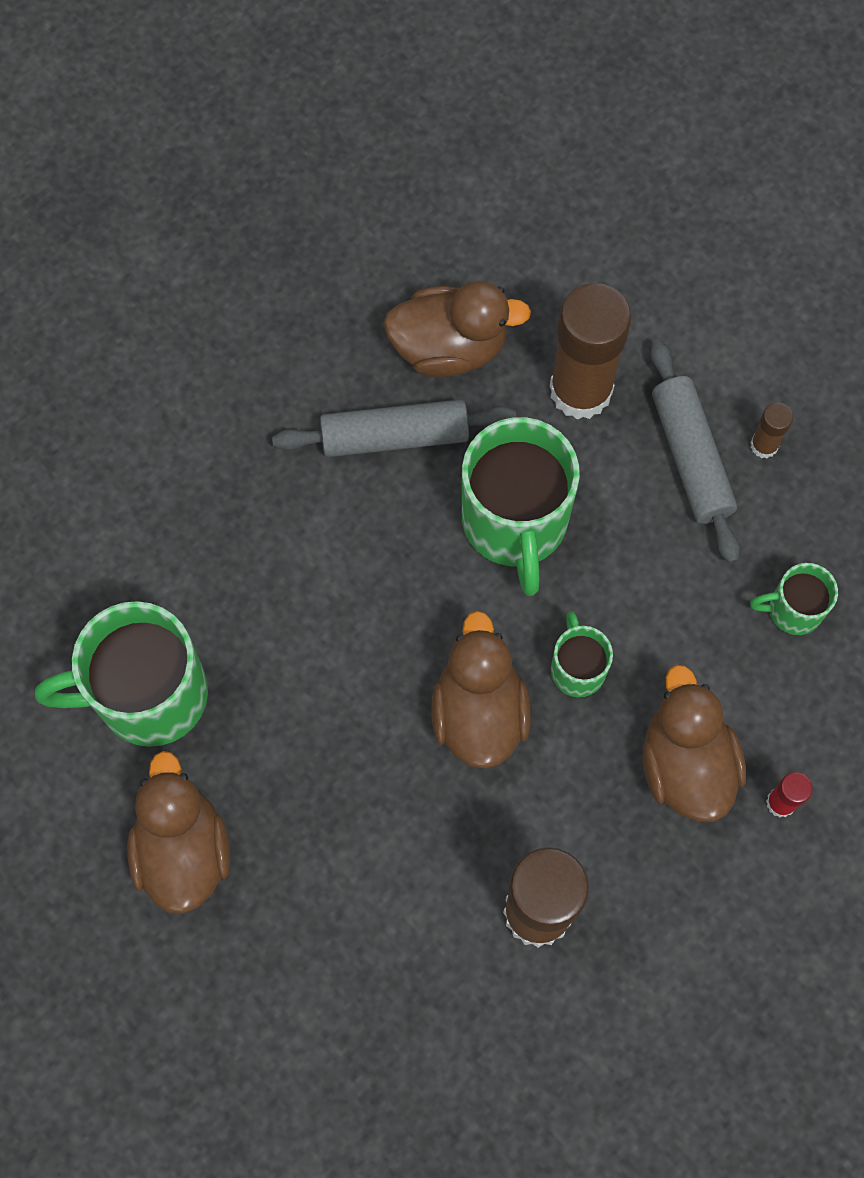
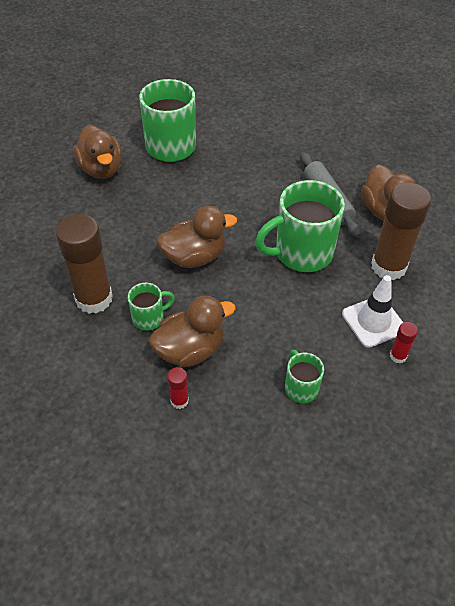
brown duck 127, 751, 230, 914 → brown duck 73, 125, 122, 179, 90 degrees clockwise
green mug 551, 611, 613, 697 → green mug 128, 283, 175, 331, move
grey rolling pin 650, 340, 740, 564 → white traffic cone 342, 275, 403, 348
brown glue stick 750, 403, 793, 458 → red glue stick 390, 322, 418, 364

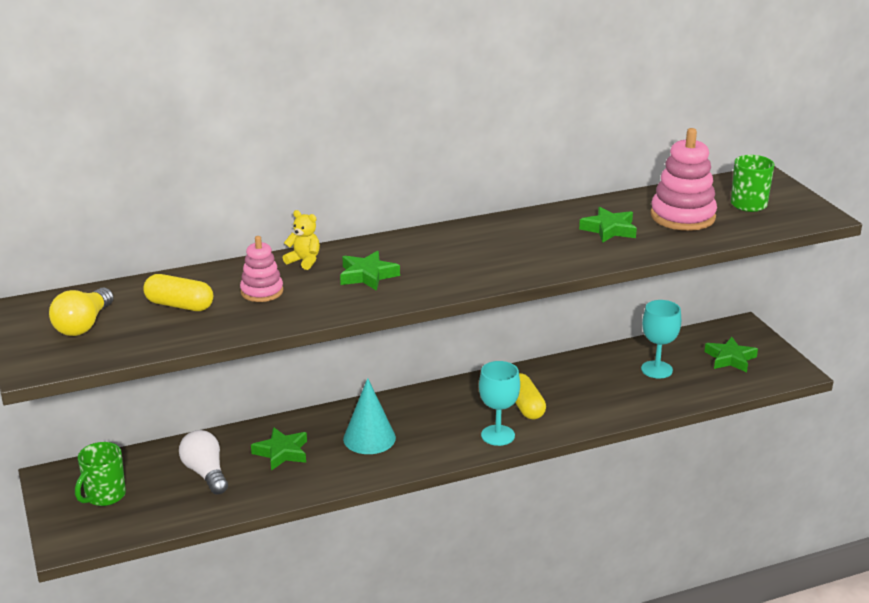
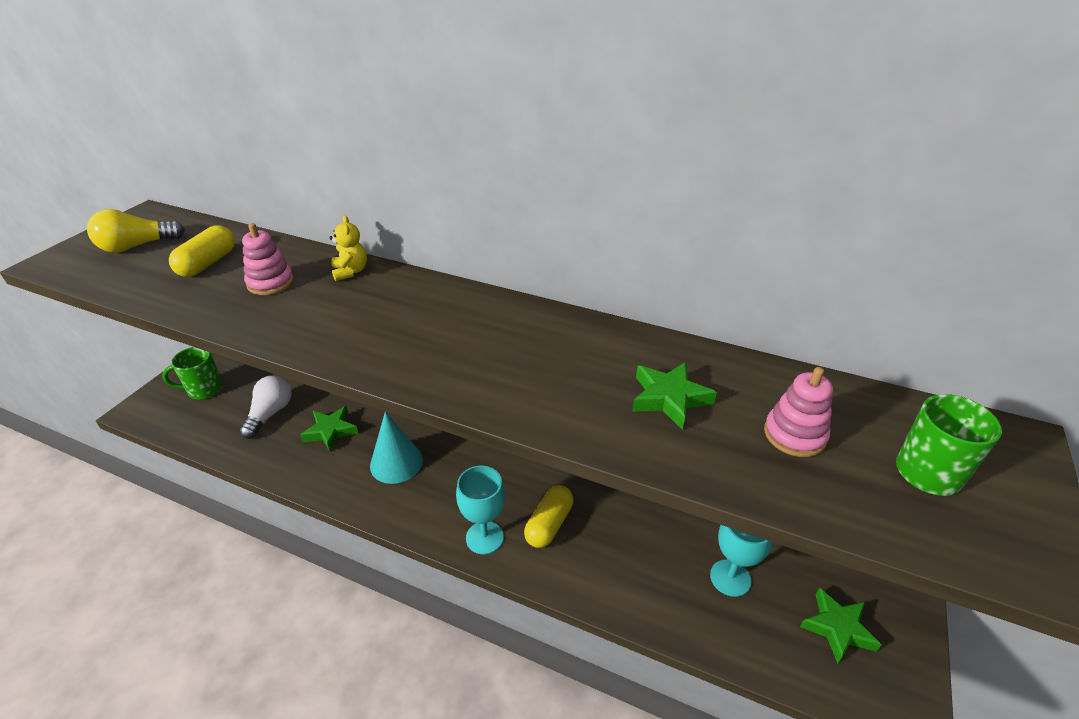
yellow capsule 143, 274, 213, 311 → yellow capsule 169, 225, 235, 277, 45 degrees clockwise
green star 340, 251, 400, 291 → -
pink stacking toy 650, 128, 717, 231 → pink stacking toy 764, 367, 833, 457, x0.59

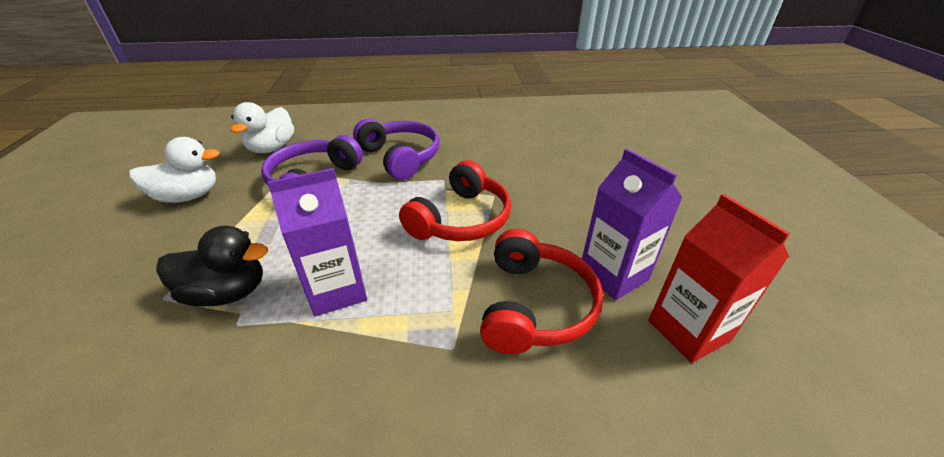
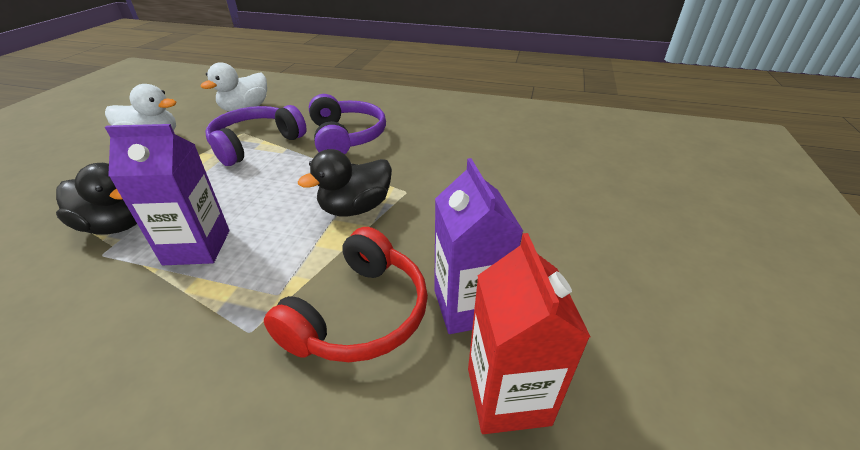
red headphones 399, 160, 511, 241 → black duck 298, 149, 392, 216

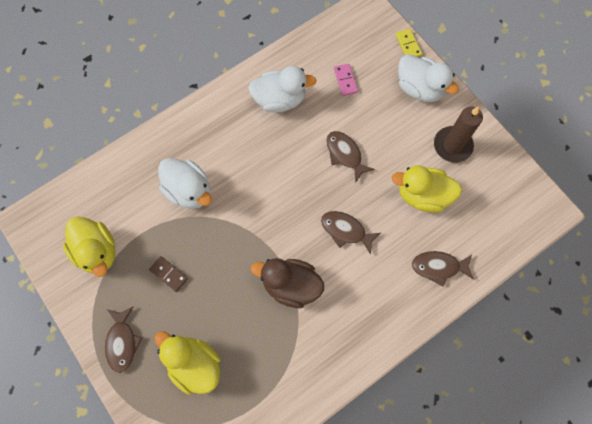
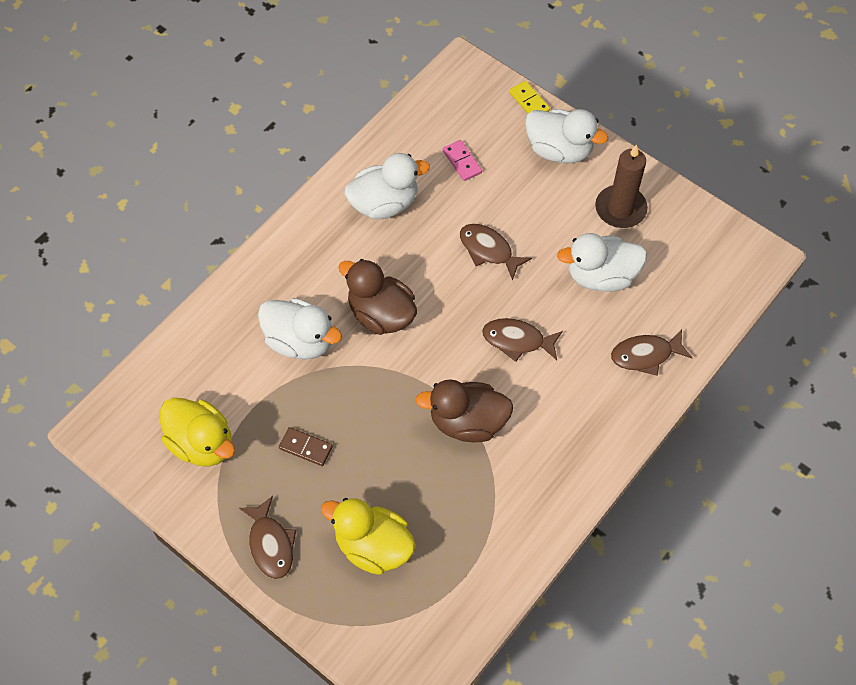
yellow duck 392, 166, 462, 213 → white duck 557, 233, 647, 292
- → brown duck 338, 259, 417, 335

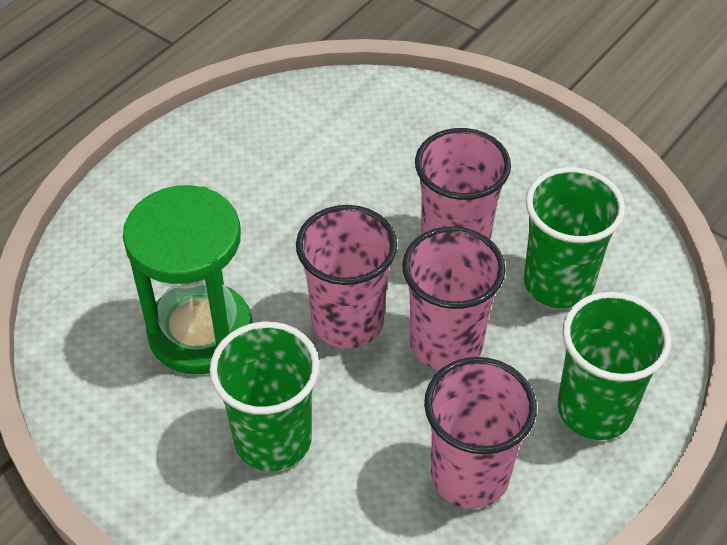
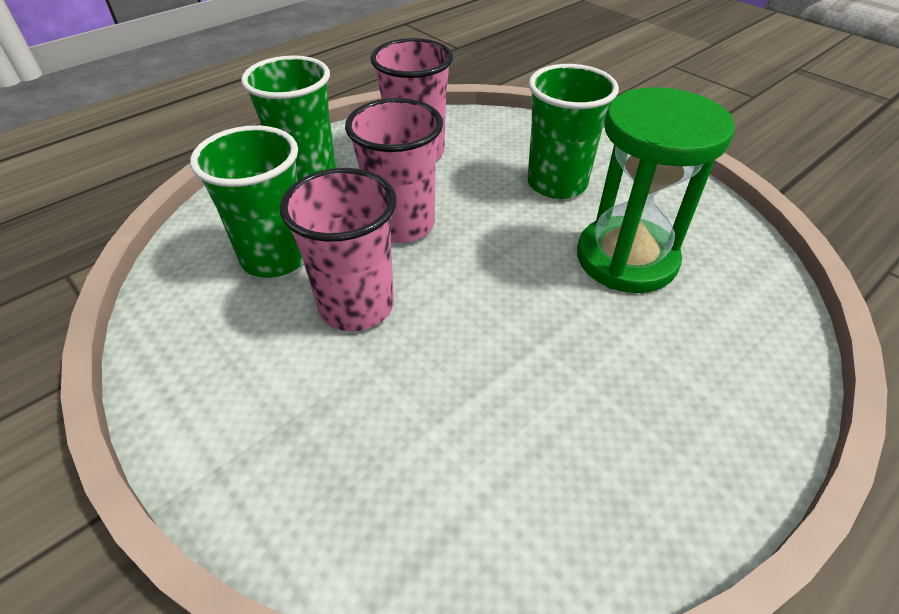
pink cup 296, 205, 397, 348 → -

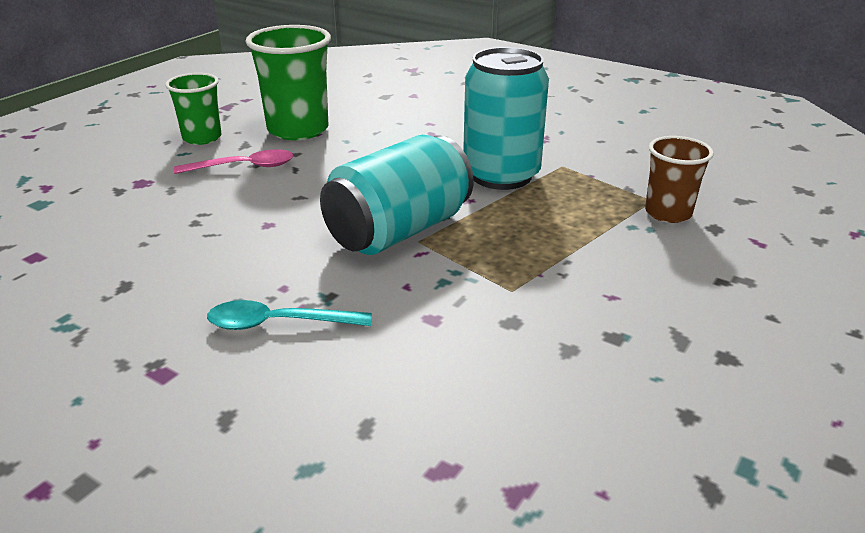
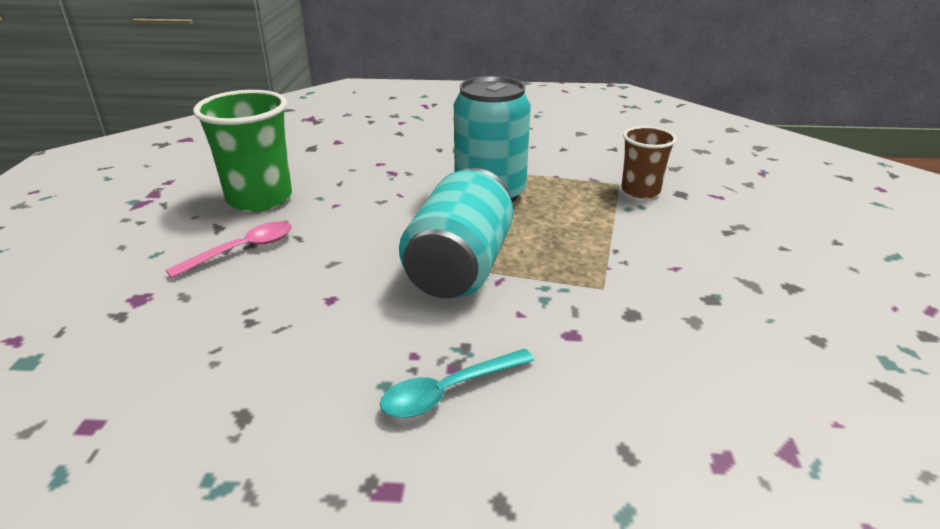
green cup 165, 73, 222, 145 → -

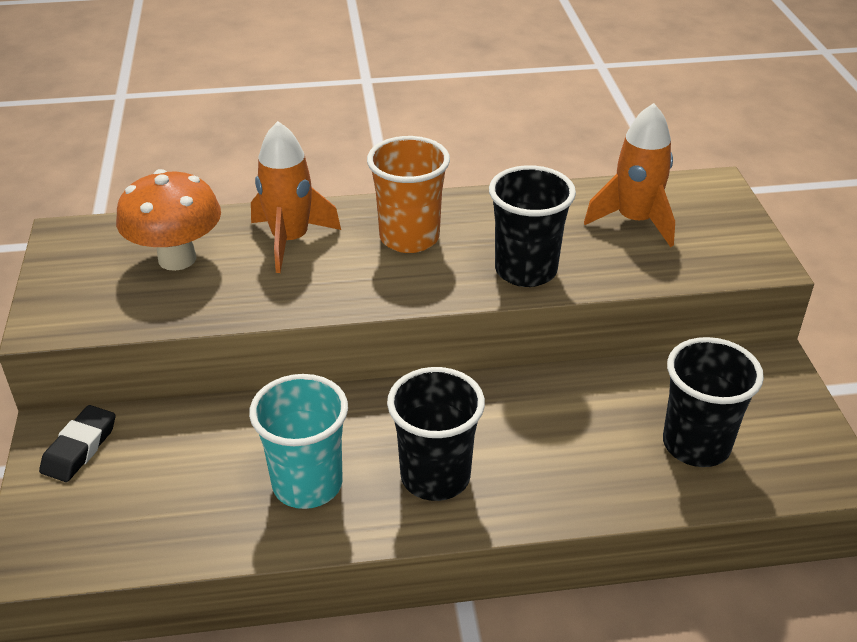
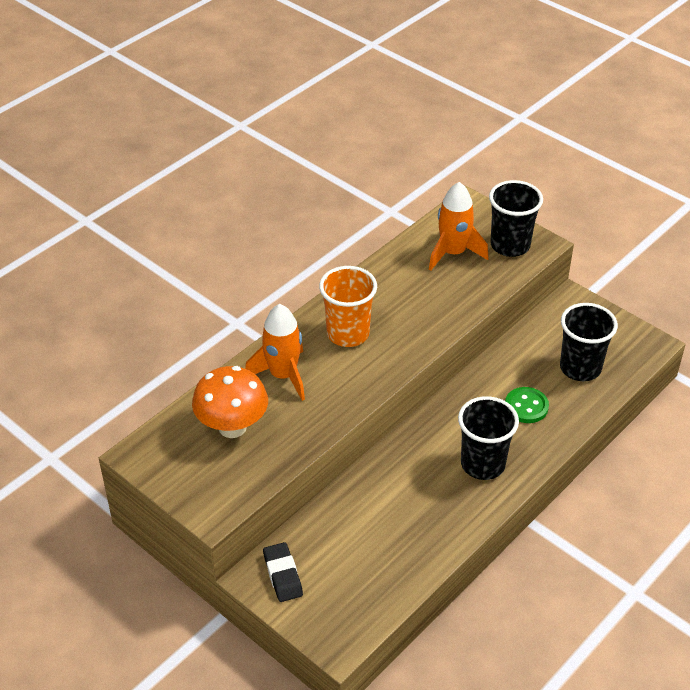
turquoise cup 249, 374, 348, 509 → -
black cup 489, 165, 576, 287 → black cup 489, 180, 543, 257, move
- → green button 505, 387, 549, 423

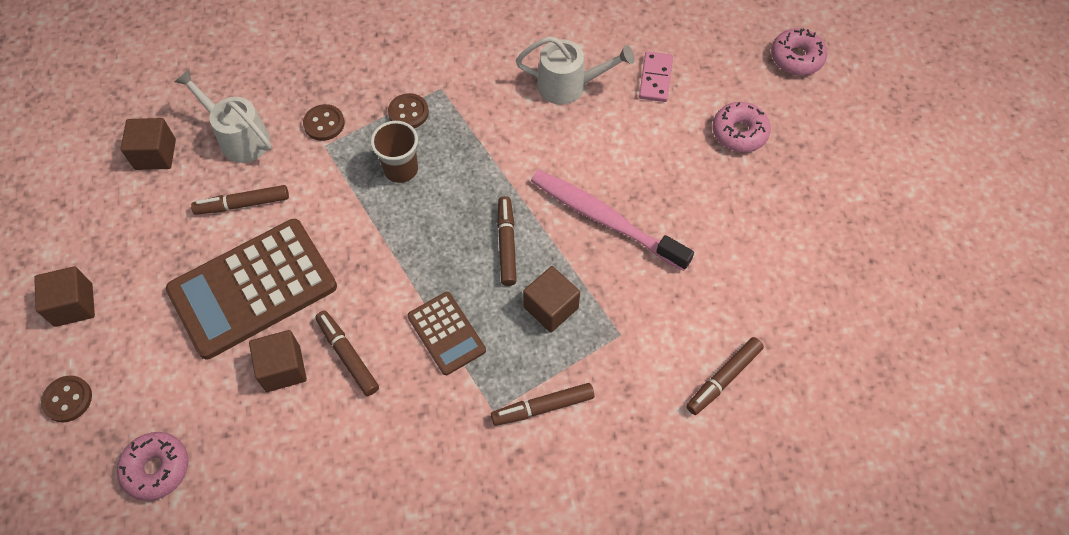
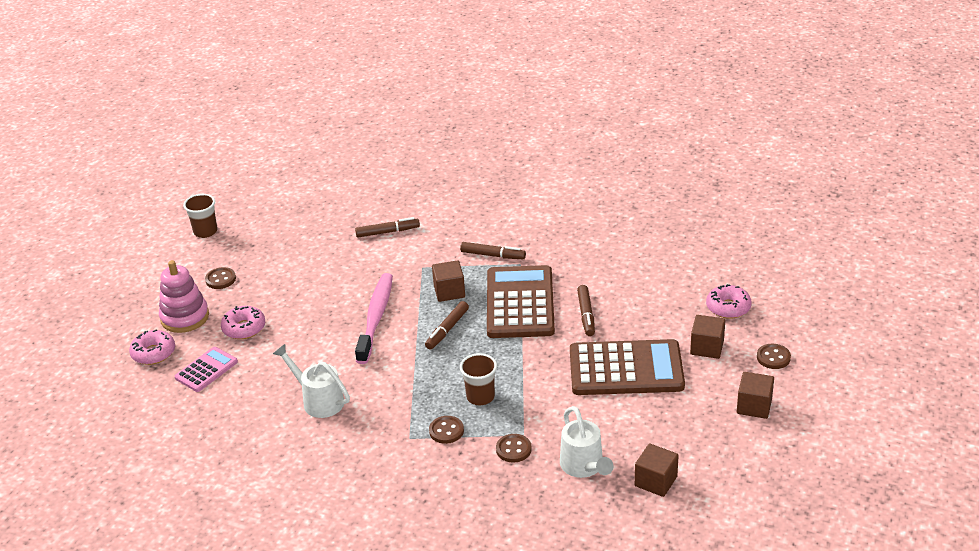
brown marker 191, 185, 289, 215 → -
brown cube 249, 330, 307, 392 → brown cube 690, 315, 725, 359, move
brown calculator 407, 292, 486, 375 → brown calculator 487, 265, 555, 338, x1.94
pink toothbrush 531, 170, 694, 271 → pink toothbrush 355, 273, 393, 364, 150 degrees counterclockwise
pink domino 639, 51, 673, 102 → -
- → pink stacking toy 159, 260, 209, 333
- → pink calculator 175, 347, 238, 392
- → brown cup 183, 194, 217, 238
- → brown button 205, 267, 236, 289

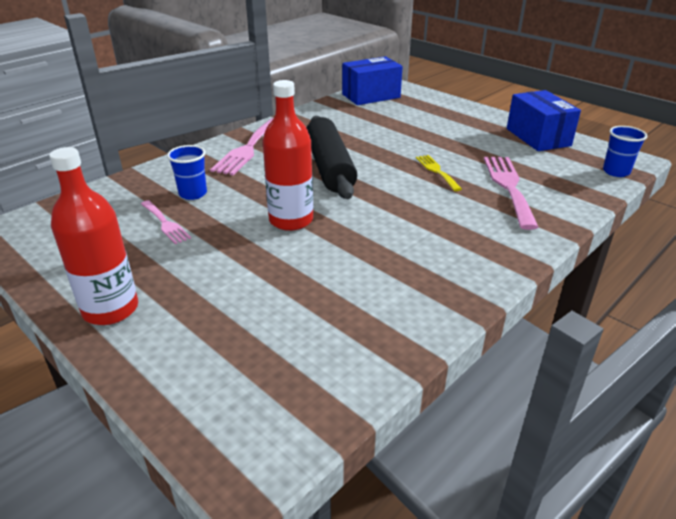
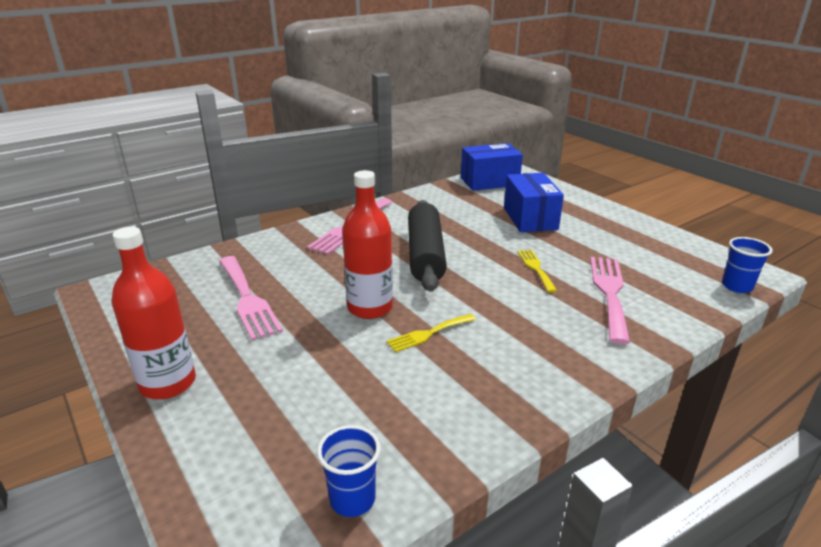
pink fork 141, 200, 191, 244 → pink fork 219, 256, 283, 341, x1.75
blue cup 167, 145, 207, 200 → blue cup 317, 425, 380, 517, move
blue box 507, 90, 581, 151 → blue box 504, 173, 564, 232, move
- → yellow fork 387, 314, 476, 352

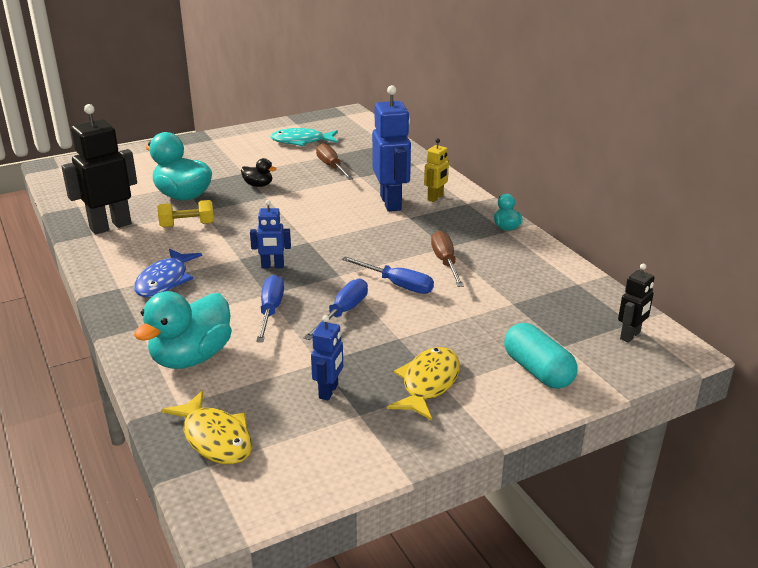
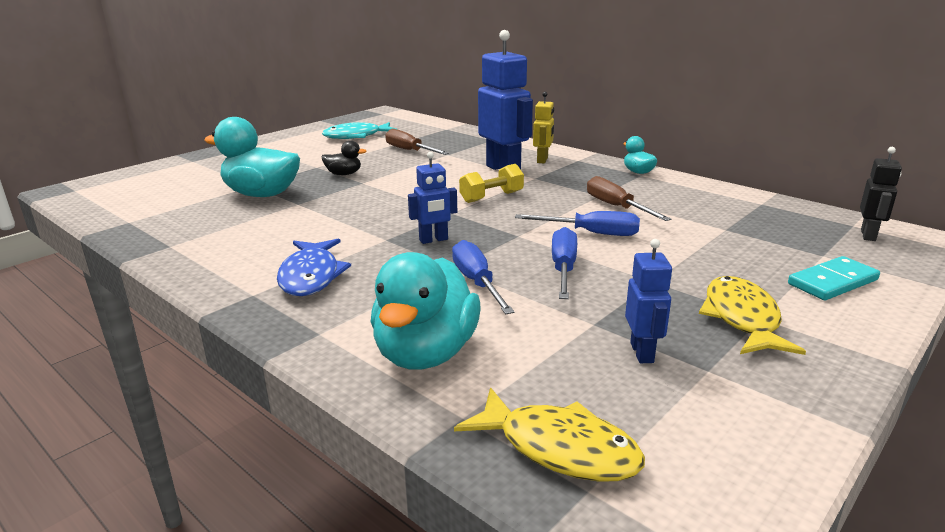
black robot 61, 104, 137, 234 → -
yellow dumbbell 158, 200, 214, 228 → yellow dumbbell 459, 164, 524, 203, move
turquoise capsule 504, 323, 578, 389 → turquoise domino 788, 256, 880, 300

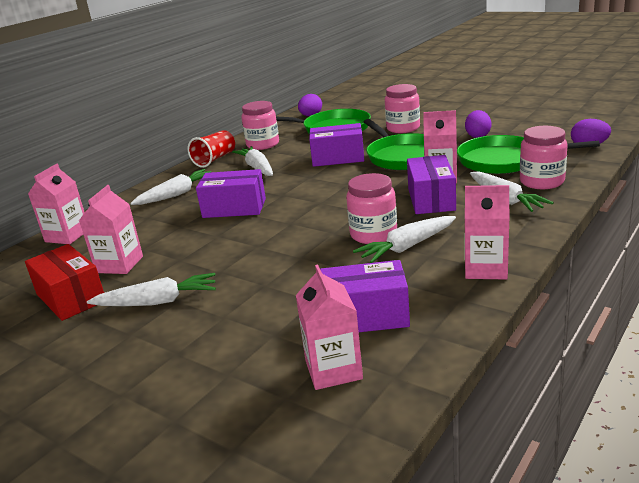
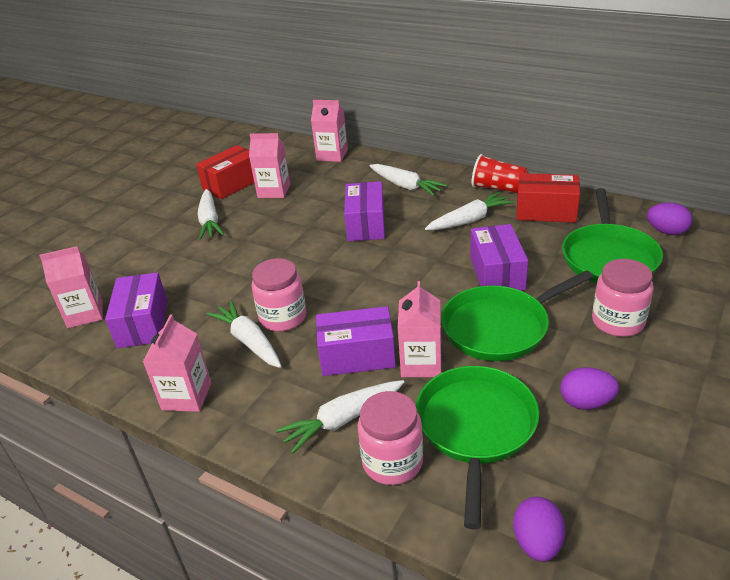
pink jar 241, 101, 279, 150 → red box 516, 173, 580, 223

